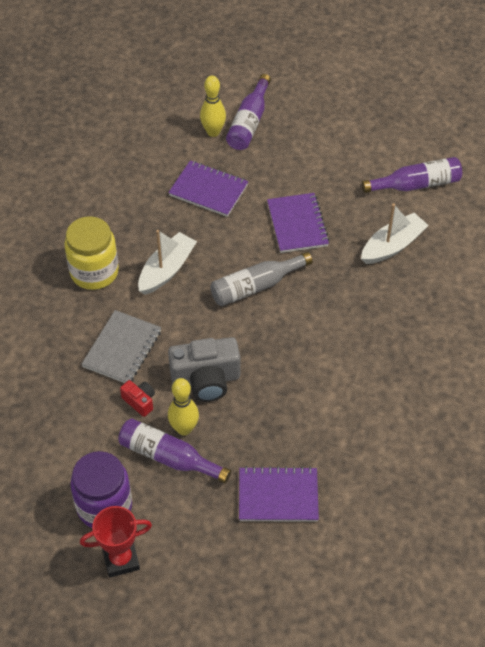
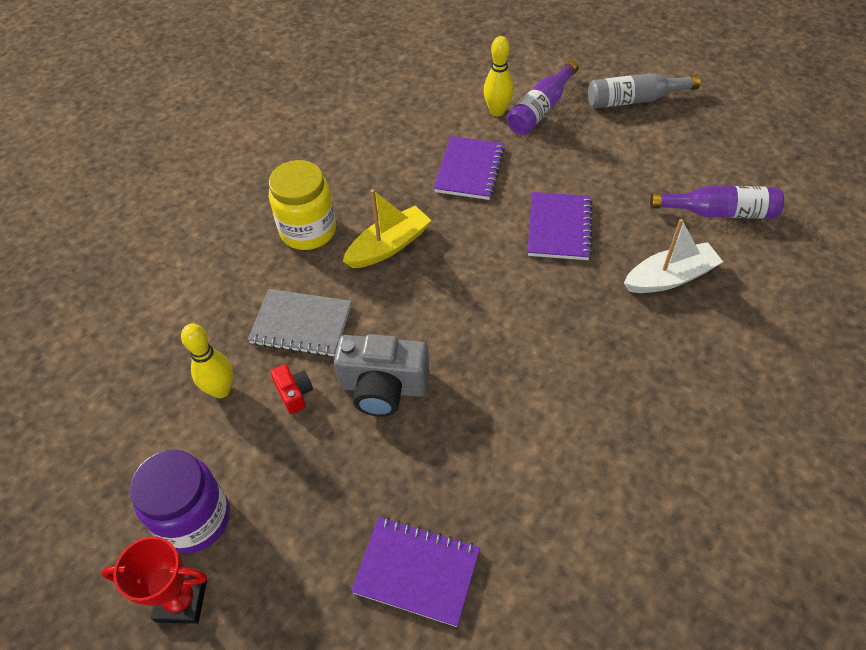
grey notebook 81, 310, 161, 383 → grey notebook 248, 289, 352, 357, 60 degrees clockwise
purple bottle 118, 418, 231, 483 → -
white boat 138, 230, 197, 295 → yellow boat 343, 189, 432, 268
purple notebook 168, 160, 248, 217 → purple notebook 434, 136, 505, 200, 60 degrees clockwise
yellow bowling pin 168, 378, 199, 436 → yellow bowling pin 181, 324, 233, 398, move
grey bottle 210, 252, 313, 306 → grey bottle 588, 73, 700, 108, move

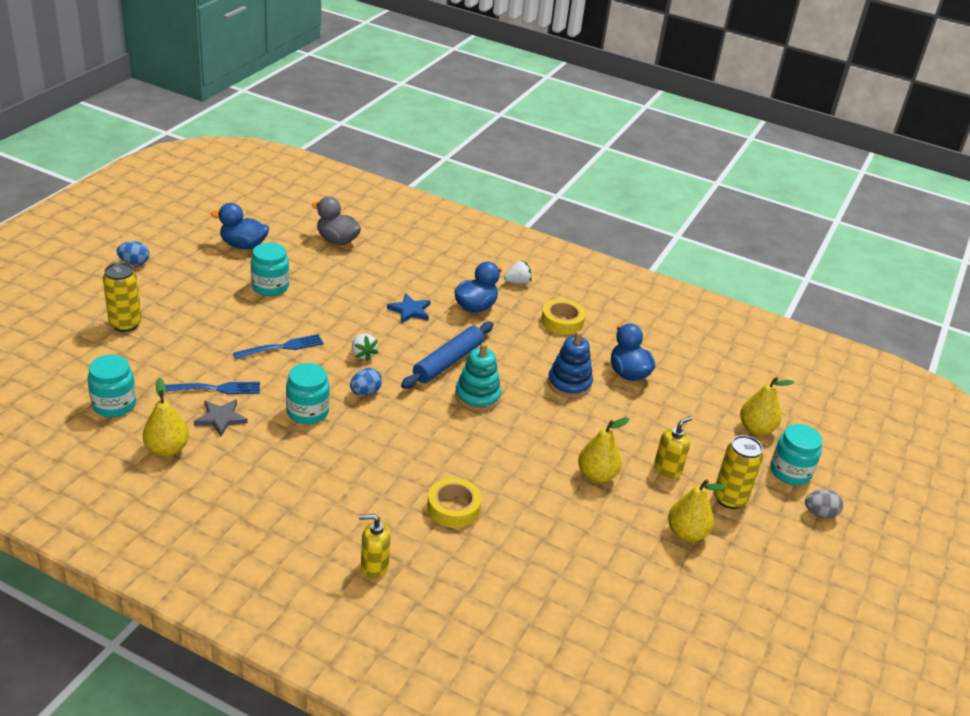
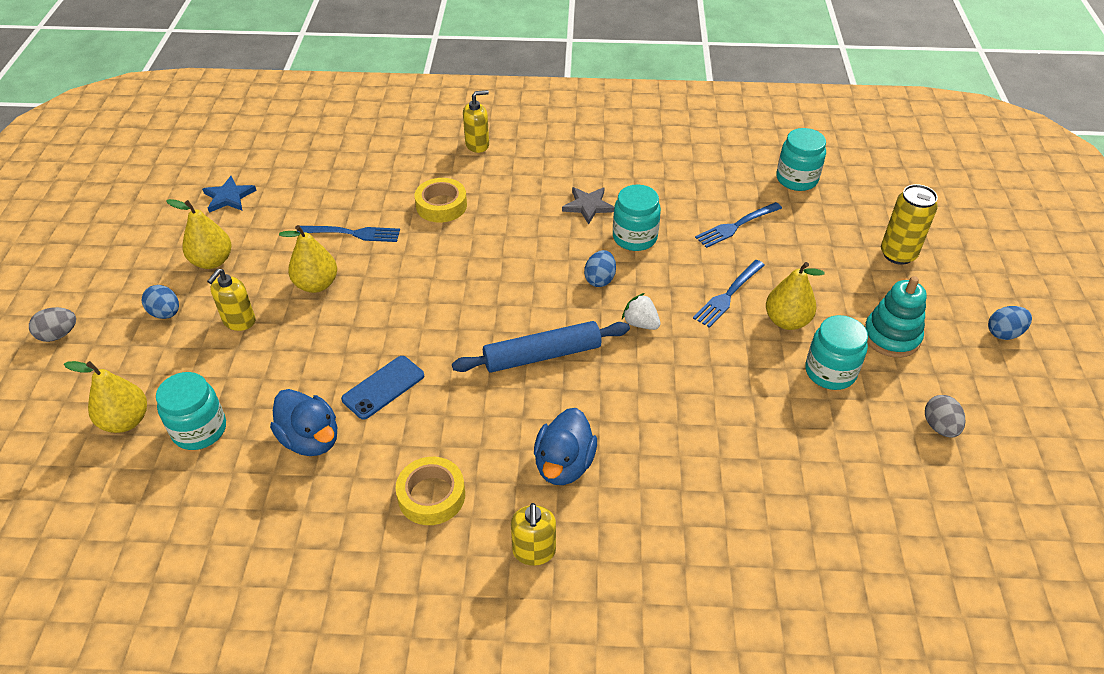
yellow pear 143, 378, 189, 457 → yellow pear 766, 262, 824, 330, move
grey star 194, 399, 248, 437 → grey star 562, 187, 614, 225, move
blue duck 211, 203, 269, 249 → grey egg 925, 395, 965, 438
grey duck 312, 197, 361, 245 → -
blue star 387, 293, 431, 323 → blue star 202, 176, 257, 213, move
blue rolling pin 401, 322, 494, 389 → blue rolling pin 452, 321, 630, 373, 60 degrees clockwise
turquoise stacking toy 455, 343, 501, 411 → turquoise stacking toy 864, 276, 927, 358, move
white strawberry 504, 260, 532, 284 → yellow soap dispenser 511, 503, 556, 566
blue stacking toy 548, 331, 593, 398 → blue phone 341, 356, 424, 420
yellow can 714, 435, 763, 509 → blue egg 142, 285, 179, 319
turquoise jar 771, 424, 823, 485 → turquoise jar 156, 372, 226, 450, move
- → blue fork 297, 226, 400, 242

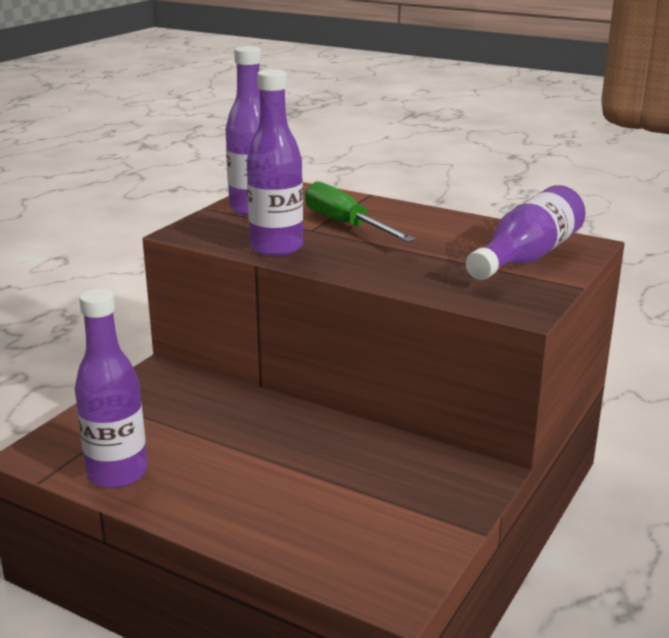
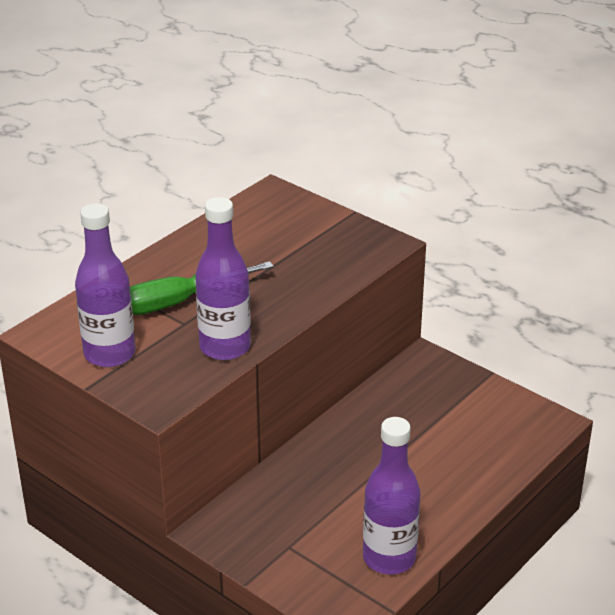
purple bottle 466, 185, 586, 280 → -

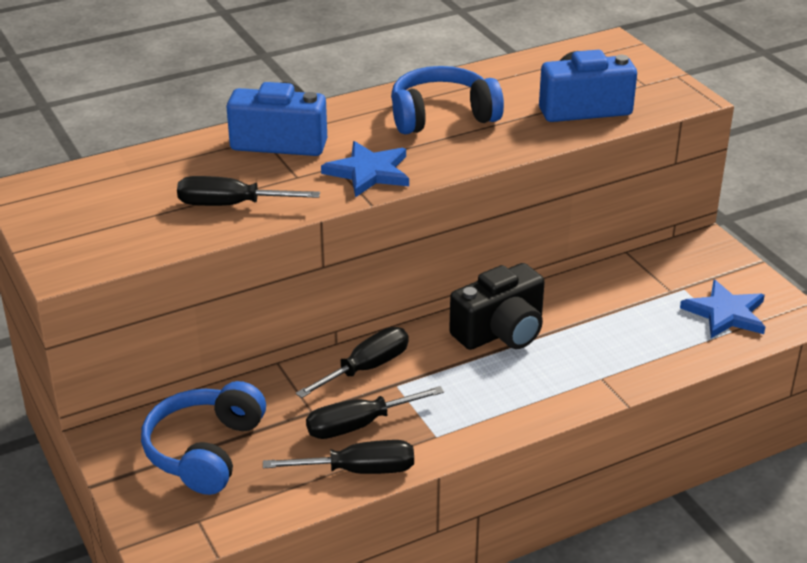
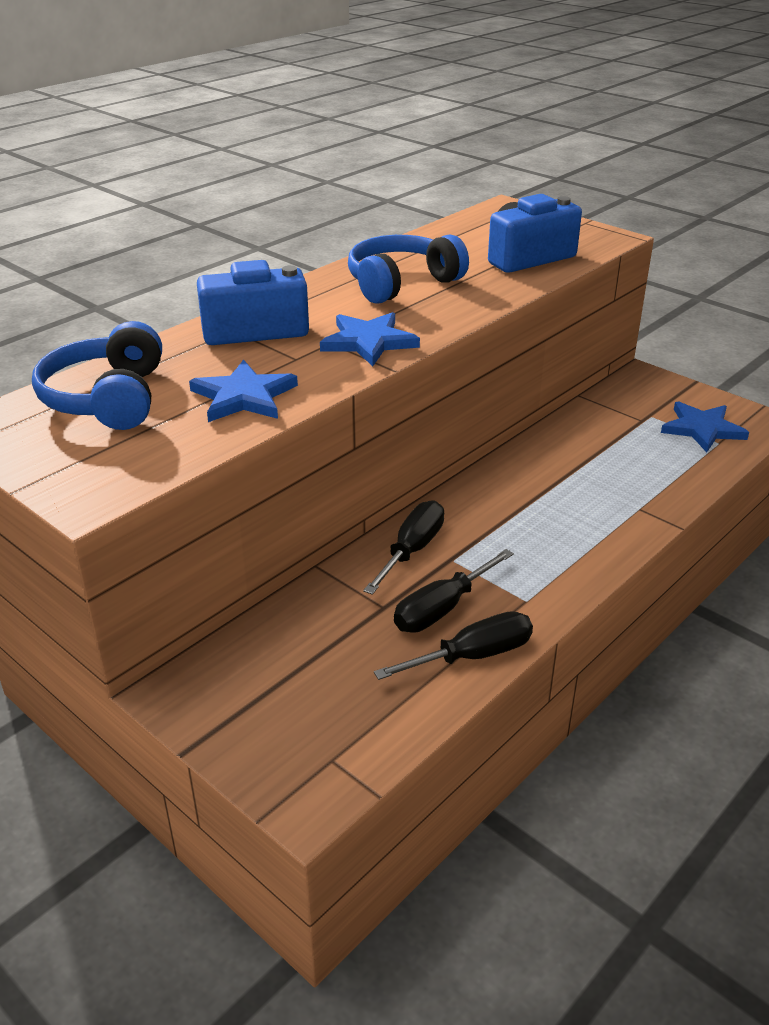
blue headphones 141, 381, 266, 495 → blue headphones 32, 321, 162, 430, move
black screwdriver 177, 176, 320, 206 → blue star 189, 360, 298, 422
black camera 449, 263, 545, 350 → -

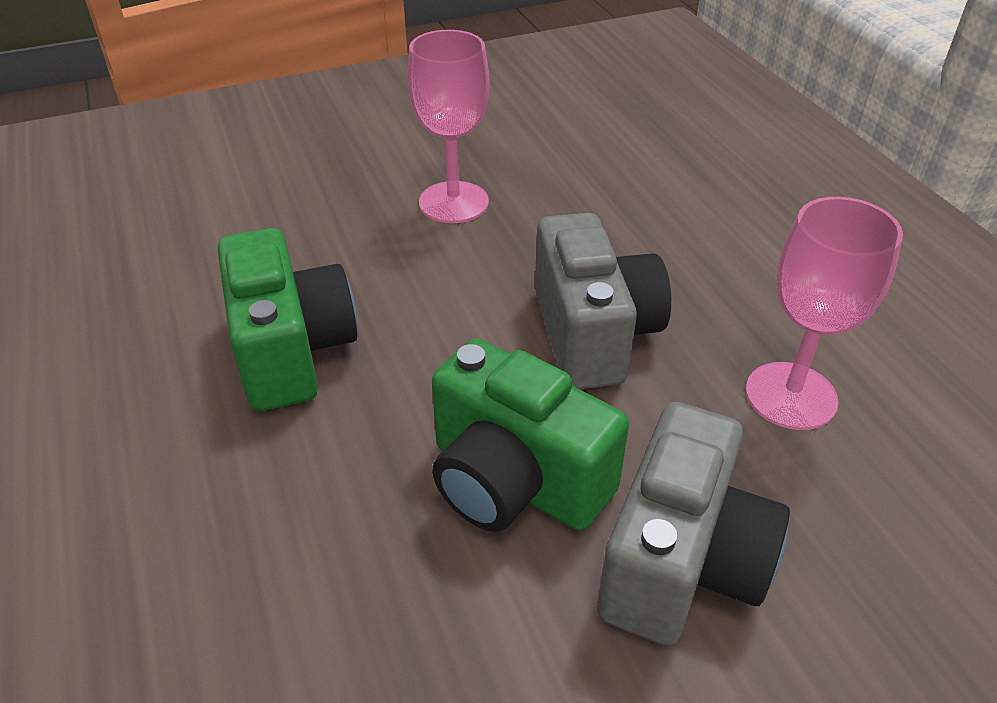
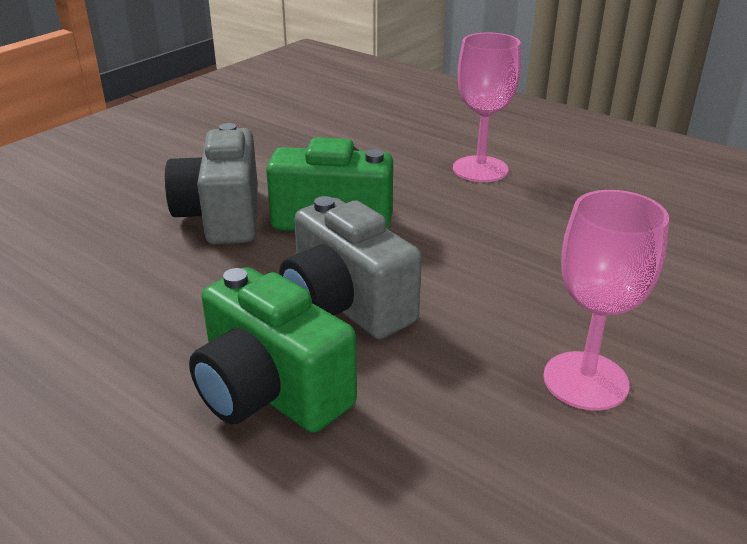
green camera 218, 228, 358, 411 → green camera 189, 267, 357, 433, move
pink goblet 746, 197, 903, 430 → pink goblet 453, 32, 521, 182, move

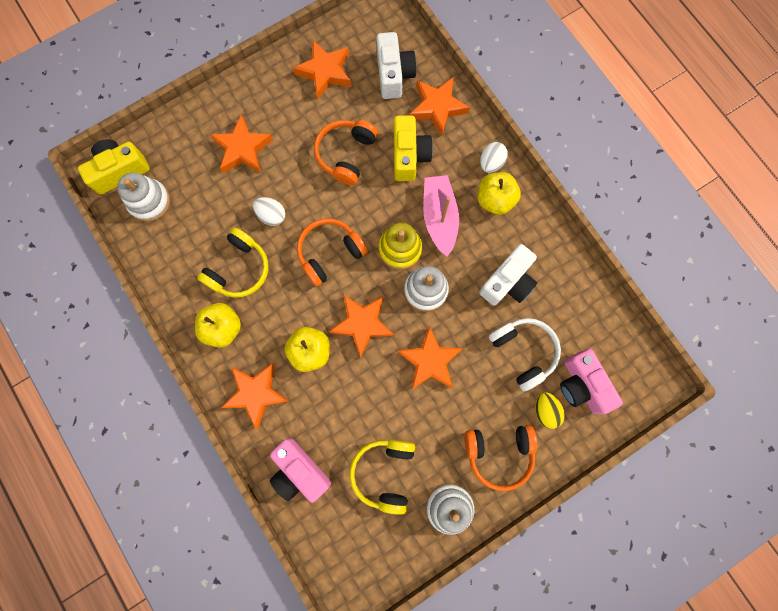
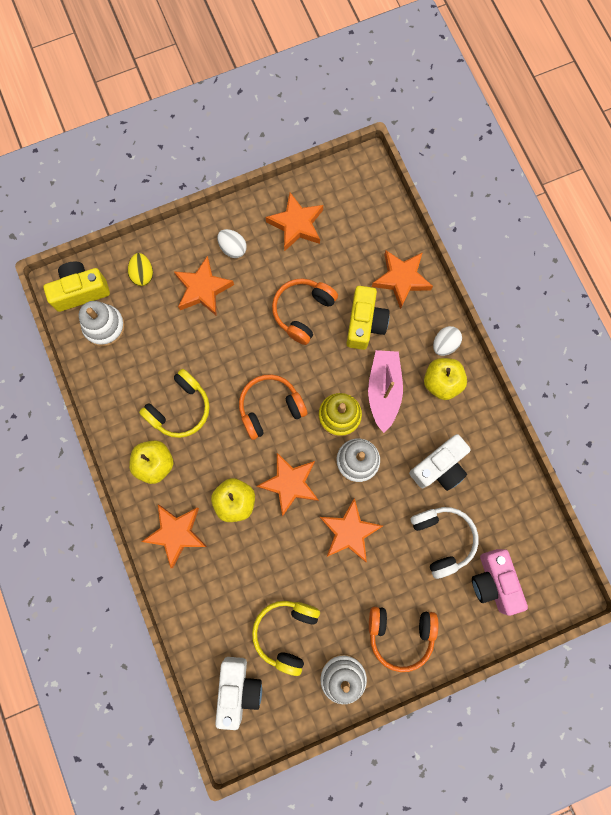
white egg 253, 197, 286, 226 → white egg 217, 229, 247, 258, move
pink camera 270, 438, 331, 503 → -
white camera 376, 32, 417, 99 → white camera 215, 657, 262, 730, move
yellow egg 535, 392, 565, 429 → yellow egg 128, 253, 153, 286, move

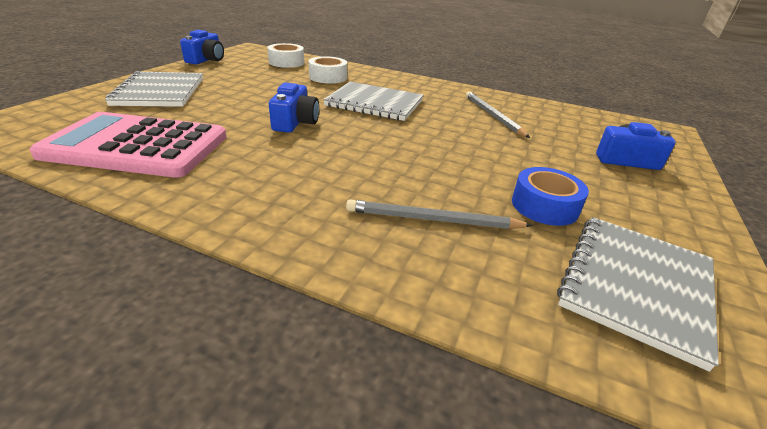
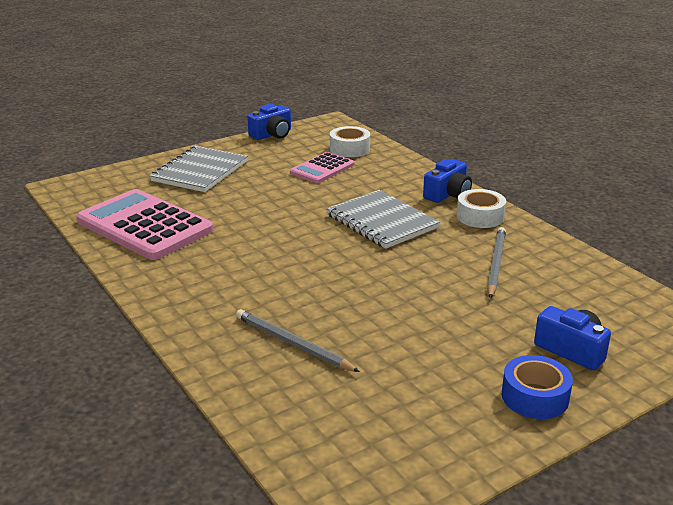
blue camera 269, 83, 319, 132 → blue camera 423, 159, 472, 203, move
white tape 309, 56, 347, 83 → white tape 456, 189, 506, 228, move
blue tape 512, 167, 589, 226 → blue tape 502, 355, 573, 419, move
grey notebook 557, 217, 719, 372 → -
- → pink calculator 290, 152, 354, 183

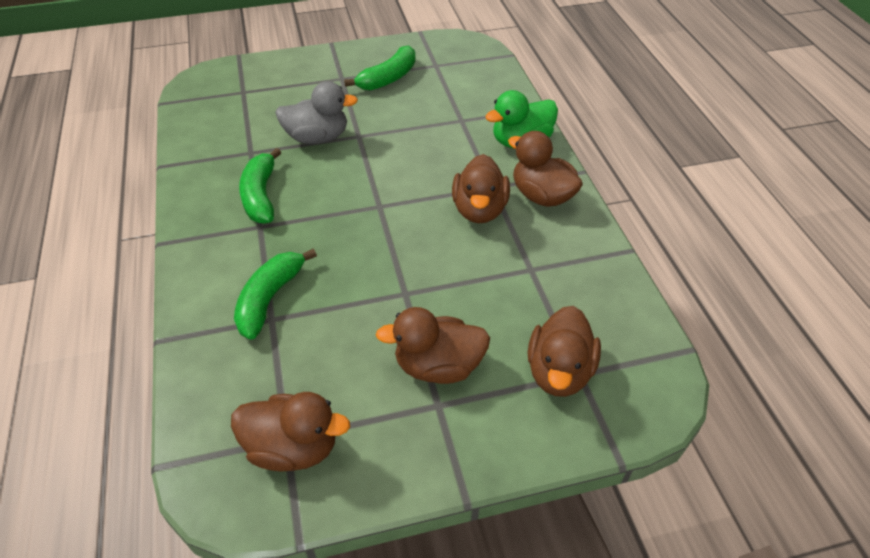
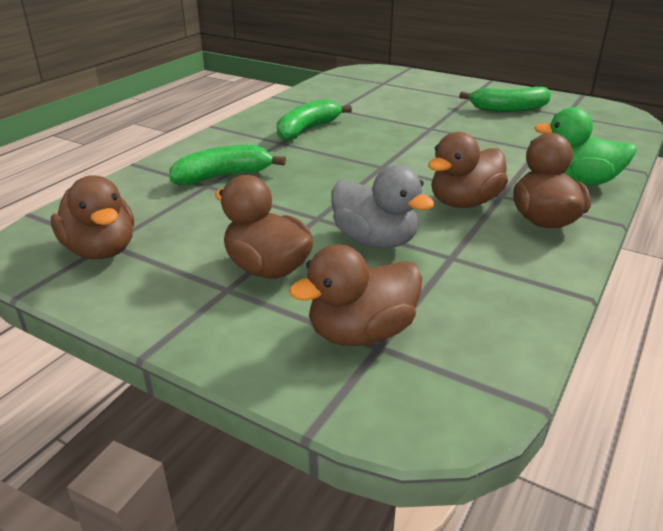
grey duck 275, 81, 358, 144 → grey duck 332, 165, 435, 248, move

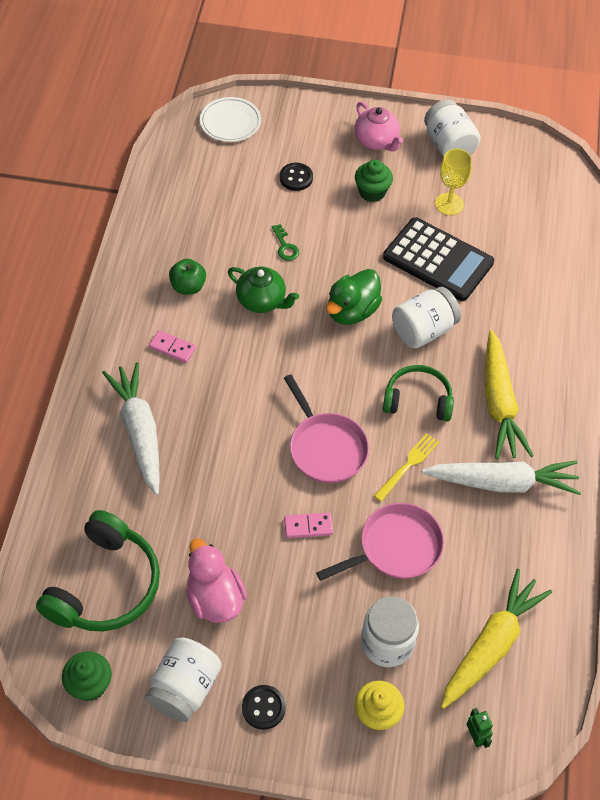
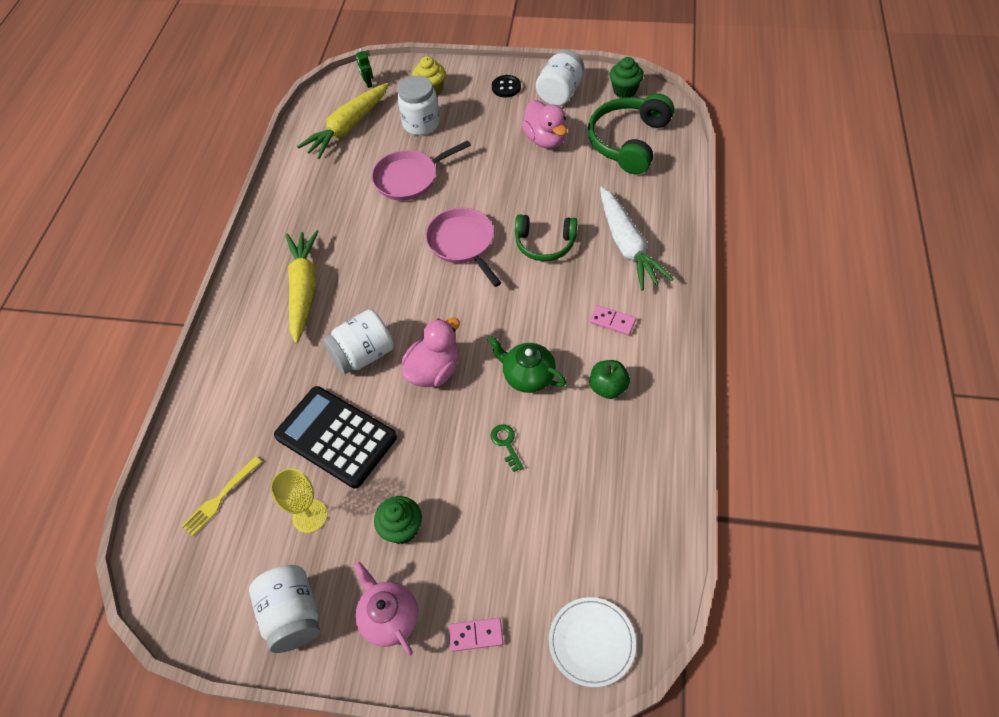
black button 280, 163, 313, 191 → -
pink domino 284, 513, 333, 538 → pink domino 449, 618, 503, 652, move
green duck 326, 269, 382, 325 → pink duck 402, 317, 460, 387
yellow fork 374, 433, 440, 502 → yellow fork 181, 457, 261, 536, move
green headphones 383, 365, 454, 421 → green headphones 515, 214, 577, 261, move
white carrot 422, 461, 581, 495 → -

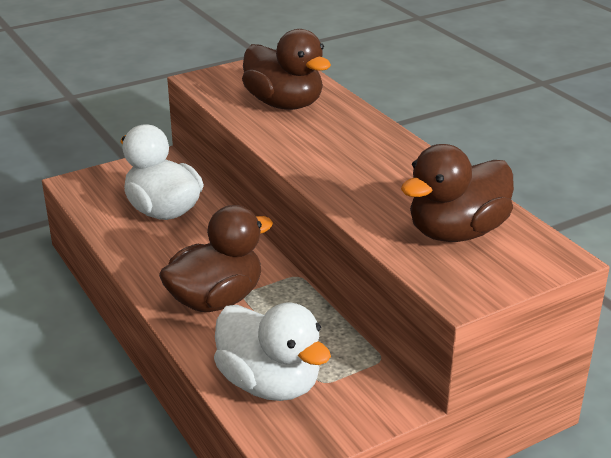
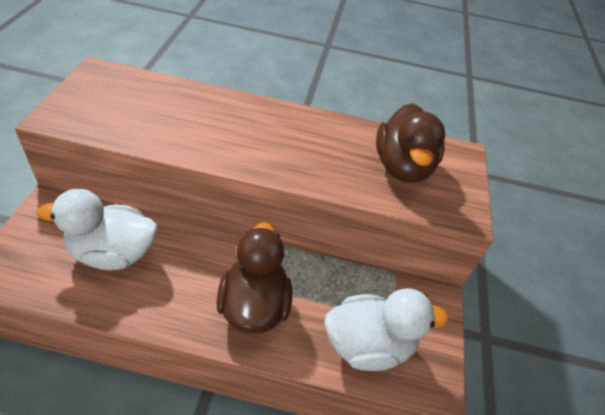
brown duck 242, 29, 331, 110 → -

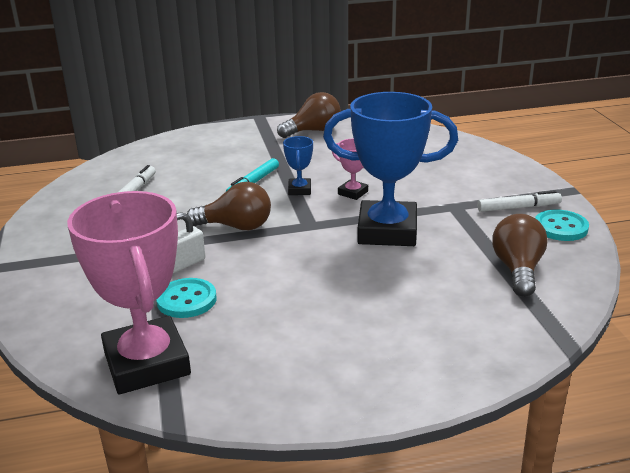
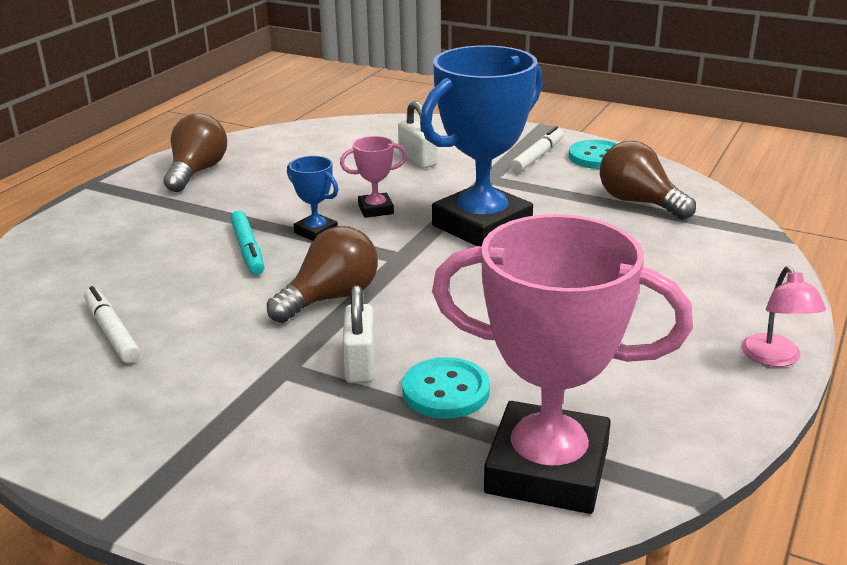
- → white padlock 398, 101, 437, 168
- → pink lamp 741, 266, 826, 367

